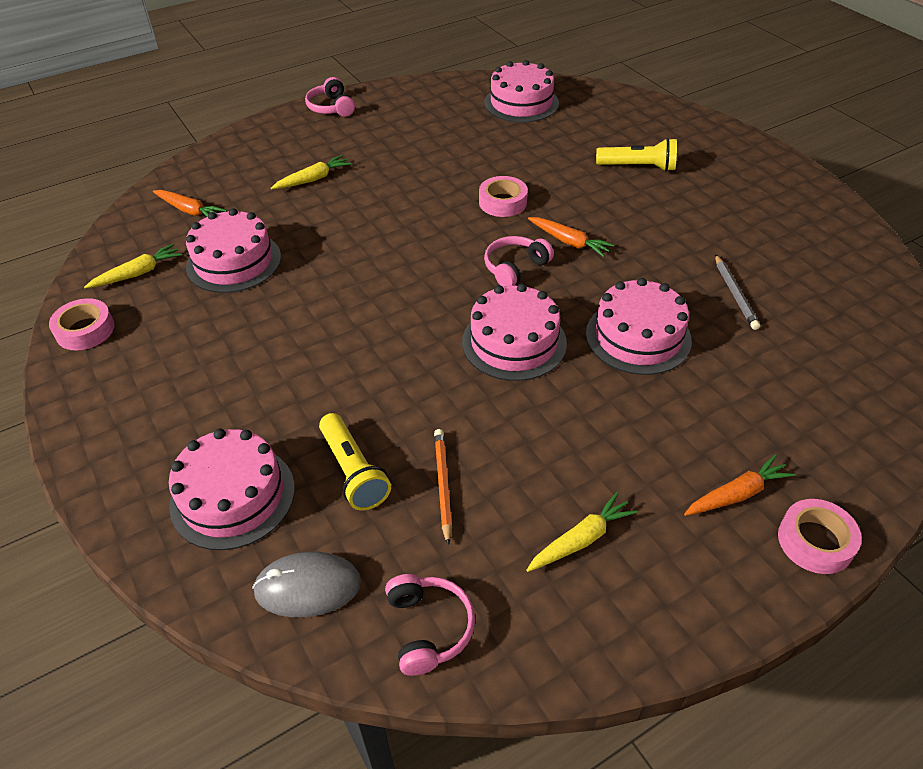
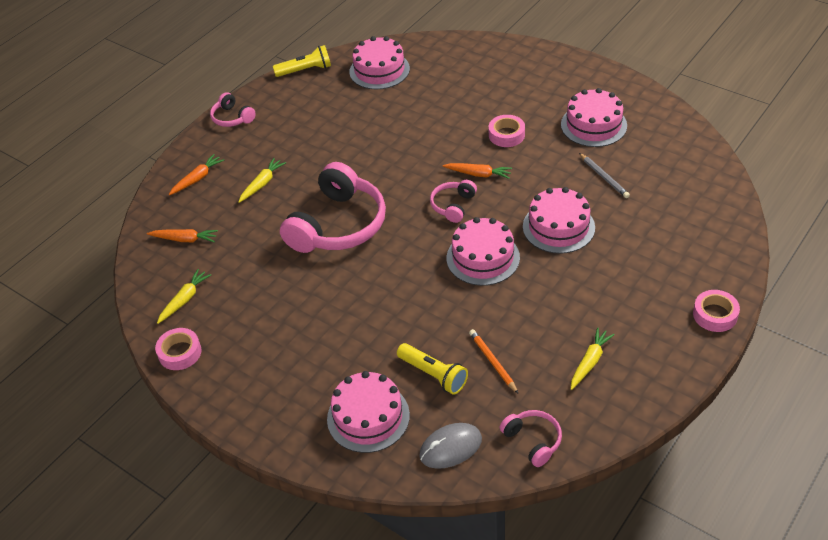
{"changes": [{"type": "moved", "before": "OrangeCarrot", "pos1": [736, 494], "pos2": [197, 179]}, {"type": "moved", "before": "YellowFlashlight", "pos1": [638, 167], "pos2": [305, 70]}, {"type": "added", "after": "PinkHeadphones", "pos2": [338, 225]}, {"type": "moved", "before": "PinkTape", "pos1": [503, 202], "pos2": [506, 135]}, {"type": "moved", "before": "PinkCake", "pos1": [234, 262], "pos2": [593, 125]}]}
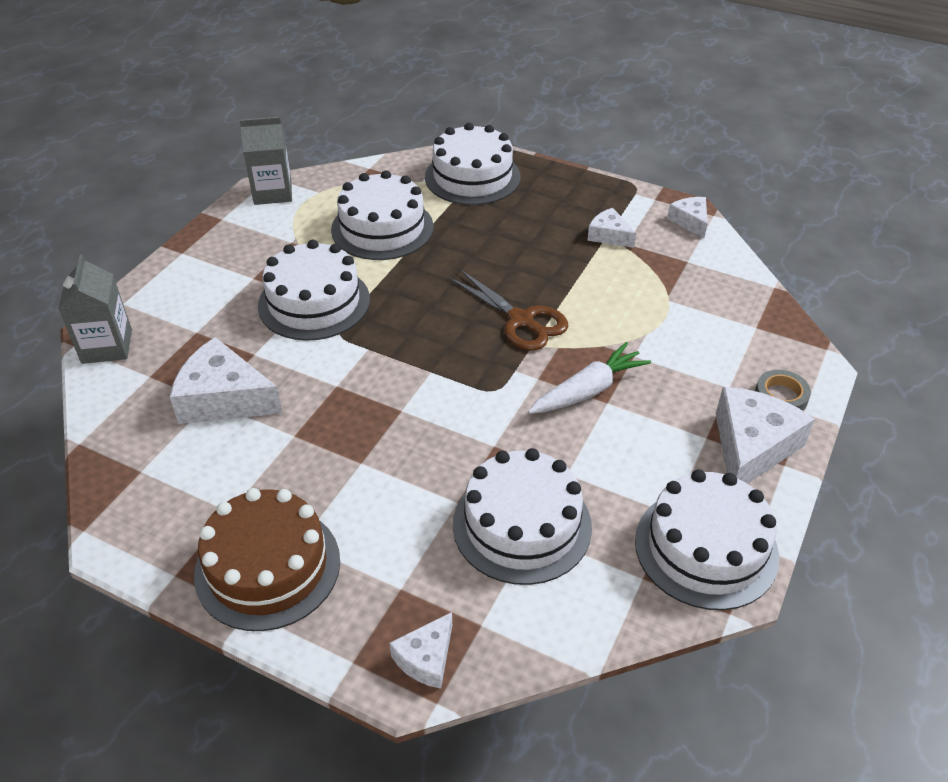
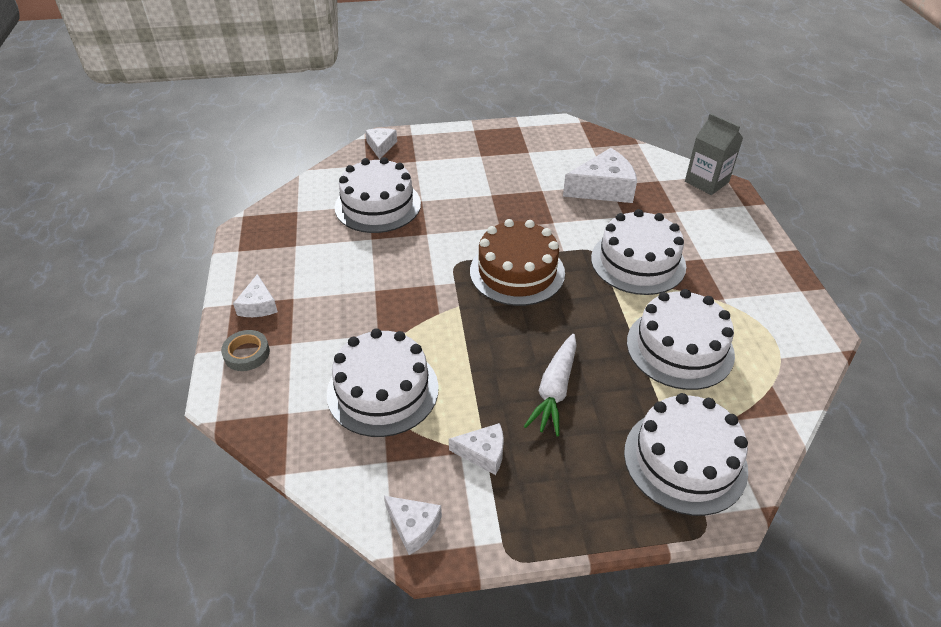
{"changes": [{"type": "resized", "before": "WhiteCheese", "pos1": [751, 447], "pos2": [258, 305], "scale": 0.55}, {"type": "moved", "before": "WhiteCake", "pos1": [706, 548], "pos2": [382, 390]}, {"type": "moved", "before": "BrownCake", "pos1": [267, 567], "pos2": [517, 272]}, {"type": "moved", "before": "WhiteCarrot", "pos1": [588, 390], "pos2": [555, 390]}, {"type": "removed", "before": "GreyCarton", "pos1": [273, 192]}, {"type": "removed", "before": "BrownScissors", "pos1": [521, 320]}]}
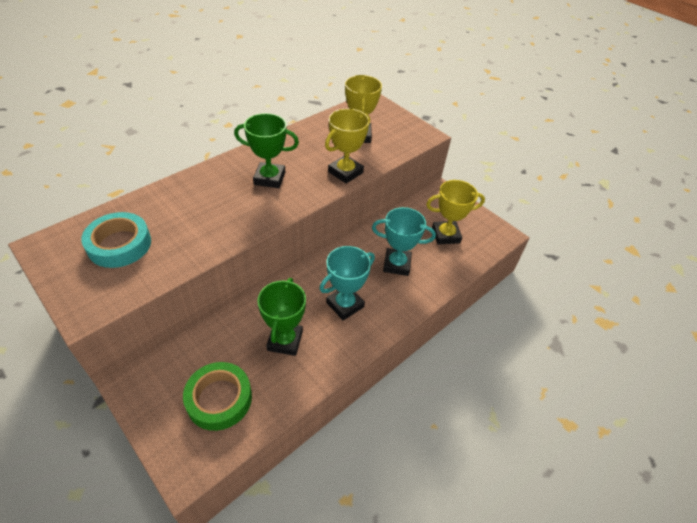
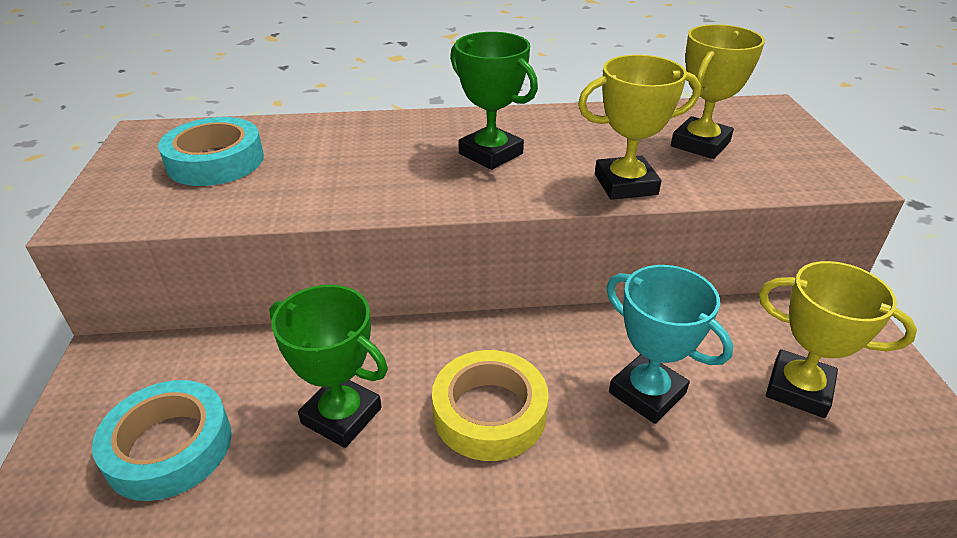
{"changes": [{"type": "recoloured", "before": "GreenTape", "after": "TurquoiseTape", "pos1": [219, 399], "pos2": [169, 447]}, {"type": "turned", "before": "GreenTrophy", "pos1": [285, 341], "pos2": [341, 416], "turn": 75}, {"type": "replaced", "before": "TurquoiseTrophy", "after": "YellowTape", "pos1": [345, 305], "pos2": [489, 412]}]}
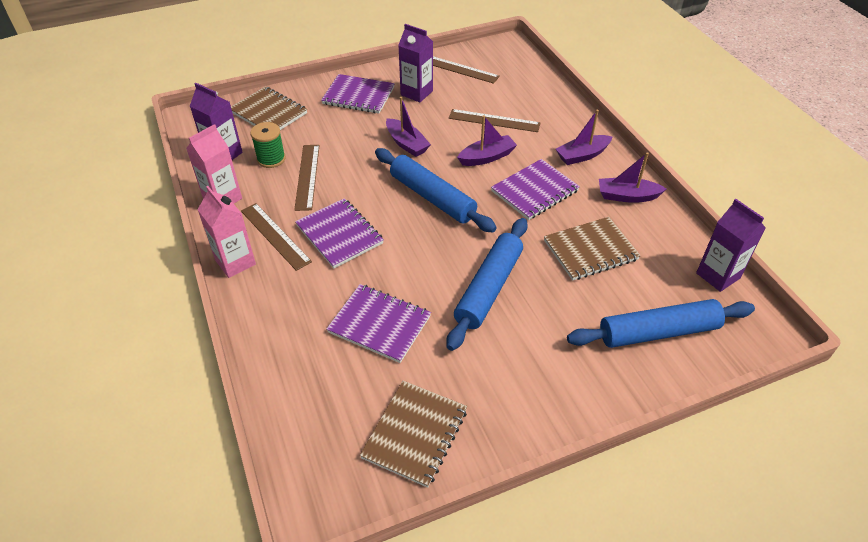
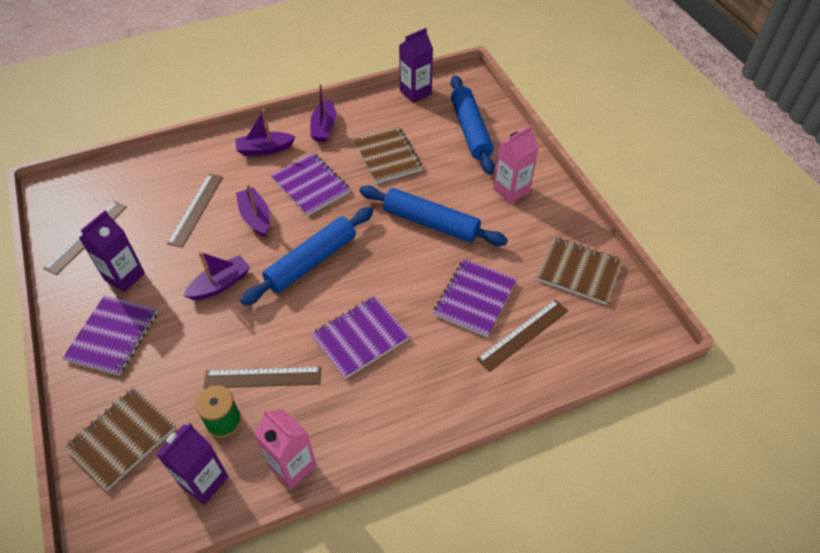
{"changes": [{"type": "turned", "before": "PurpleBoat", "pos1": [582, 155], "pos2": [265, 149], "turn": 105}, {"type": "moved", "before": "BrownRuler", "pos1": [275, 236], "pos2": [523, 334]}, {"type": "moved", "before": "PinkCarton", "pos1": [235, 262], "pos2": [511, 190]}]}
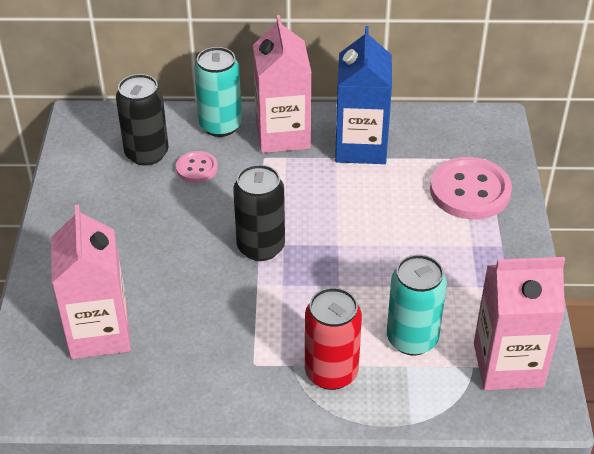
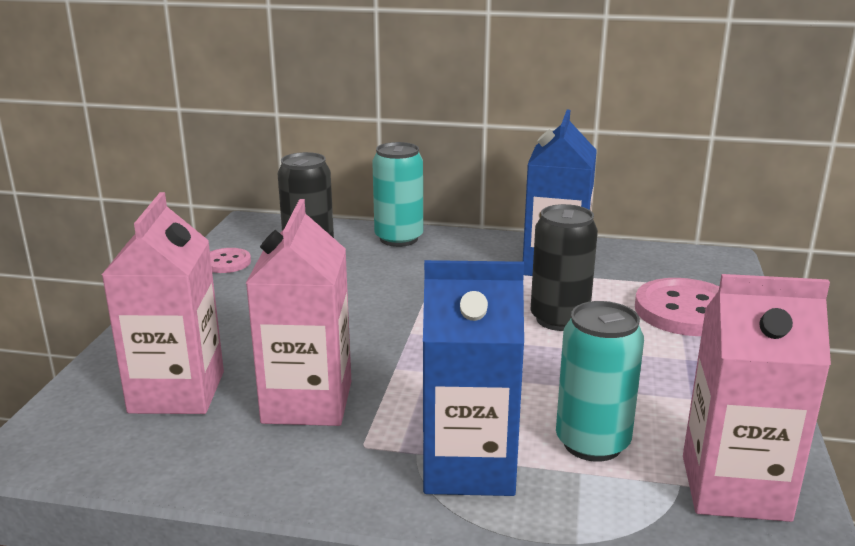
{"changes": [{"type": "moved", "before": "PinkButton", "pos1": [197, 168], "pos2": [226, 262]}, {"type": "moved", "before": "PinkCarton", "pos1": [282, 135], "pos2": [307, 402]}, {"type": "replaced", "before": "RedCan", "after": "BlueCarton", "pos1": [331, 372], "pos2": [468, 467]}, {"type": "moved", "before": "BlackCan", "pos1": [261, 247], "pos2": [559, 319]}]}
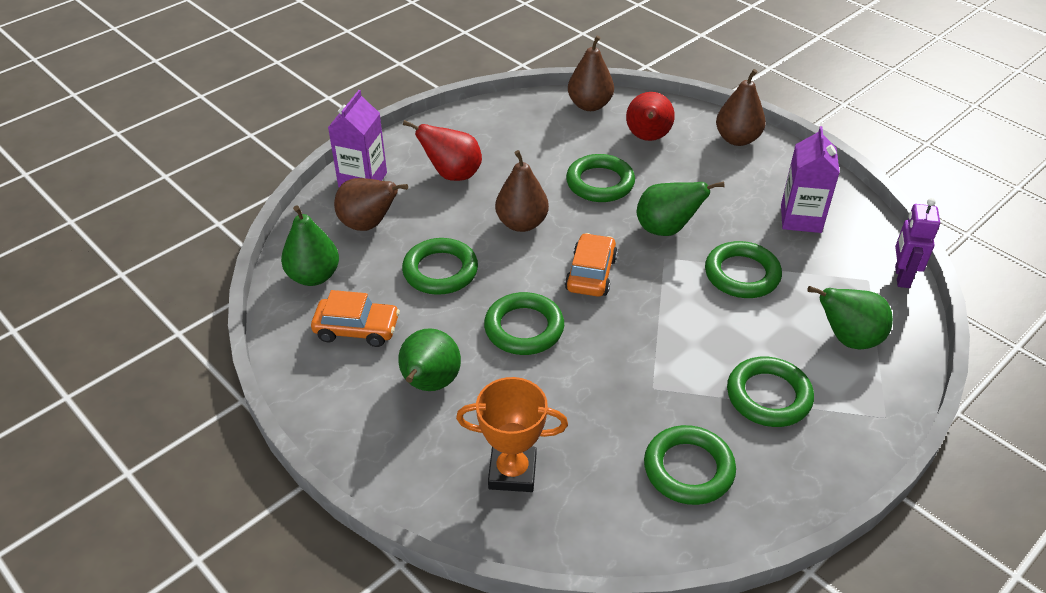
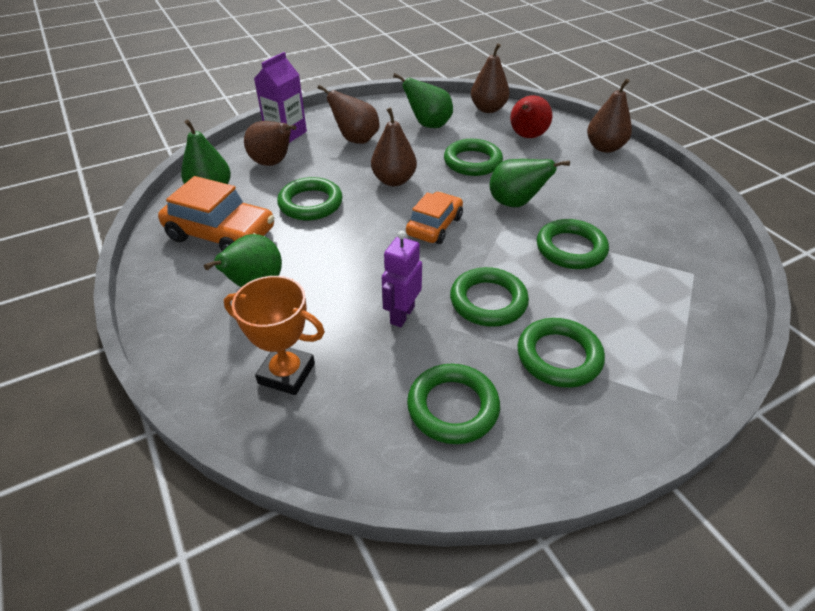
{"changes": [{"type": "resized", "before": "OrangeCar", "pos1": [357, 329], "pos2": [221, 234], "scale": 1.51}, {"type": "recoloured", "before": "RedPear", "after": "BrownPear", "pos1": [452, 175], "pos2": [356, 140]}, {"type": "moved", "before": "PurpleRobot", "pos1": [901, 277], "pos2": [402, 315]}, {"type": "moved", "before": "GreenPear", "pos1": [848, 339], "pos2": [428, 125]}, {"type": "moved", "before": "GreenRing", "pos1": [524, 328], "pos2": [488, 301]}, {"type": "removed", "before": "PurpleCarton", "pos1": [801, 218]}]}
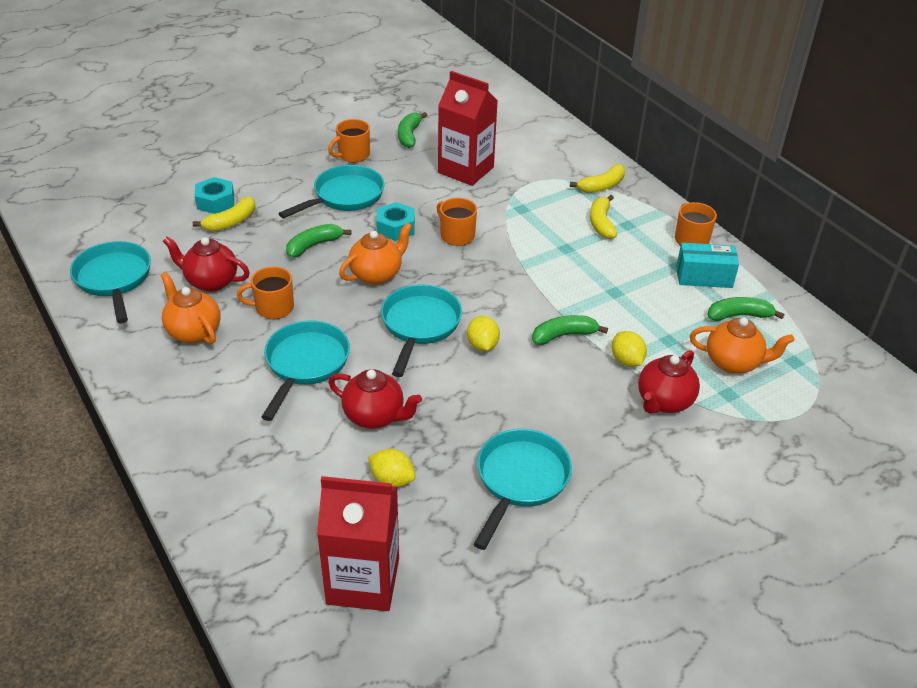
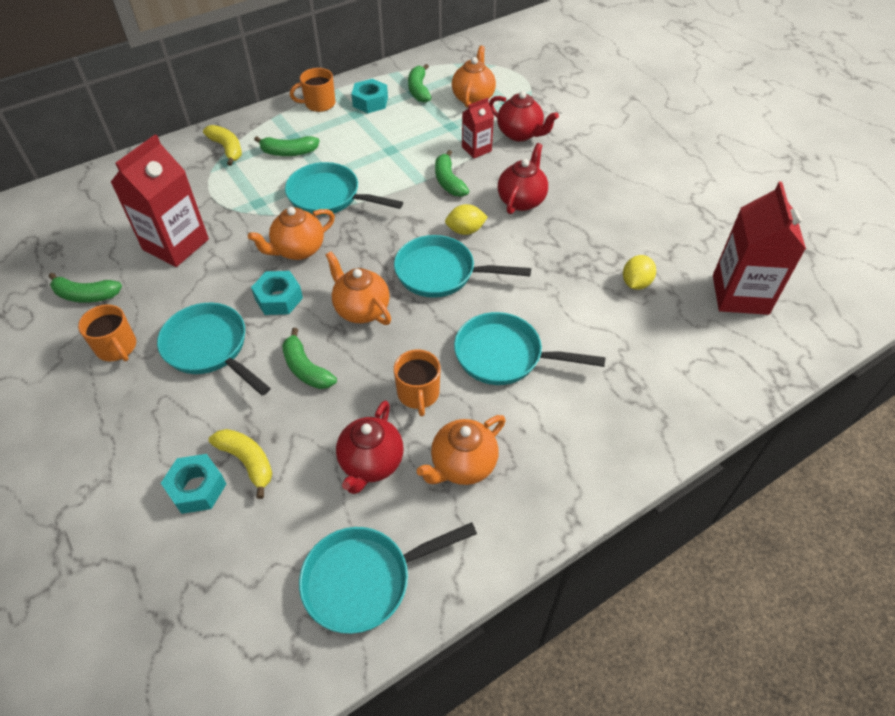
{"changes": [{"type": "replaced", "before": "OrangeMug", "after": "OrangeTeapot", "pos1": [456, 235], "pos2": [298, 250]}, {"type": "recoloured", "before": "YellowBanana", "after": "GreenBanana", "pos1": [601, 223], "pos2": [289, 152]}, {"type": "moved", "before": "TurquoisePan", "pos1": [520, 480], "pos2": [329, 196]}, {"type": "replaced", "before": "TurquoiseBox", "after": "TurquoiseNut", "pos1": [704, 277], "pos2": [370, 102]}, {"type": "replaced", "before": "YellowLemon", "after": "RedCarton", "pos1": [626, 360], "pos2": [476, 149]}, {"type": "moved", "before": "RedTeapot", "pos1": [375, 416], "pos2": [521, 200]}]}
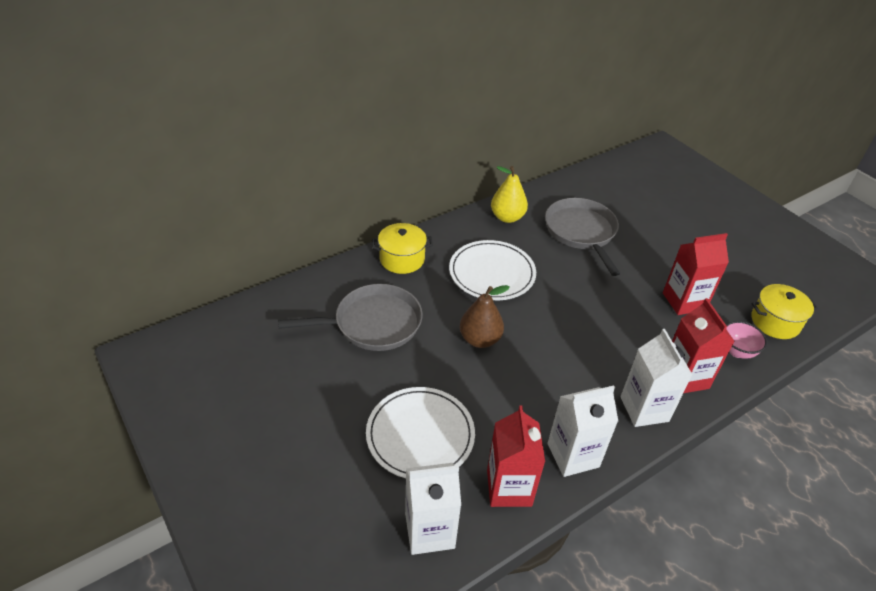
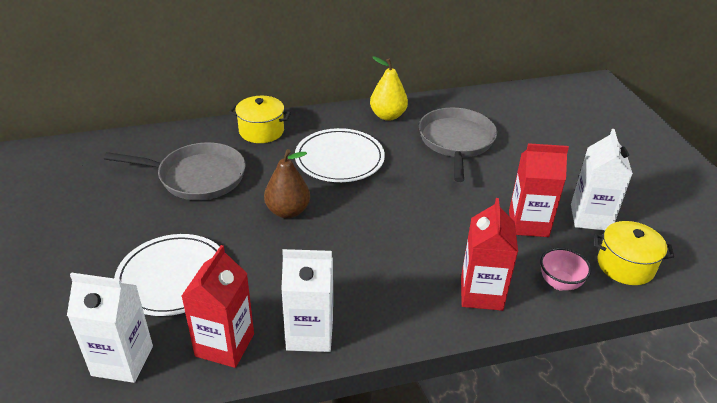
{"changes": [{"type": "moved", "before": "WhiteCarton", "pos1": [644, 409], "pos2": [590, 217]}]}
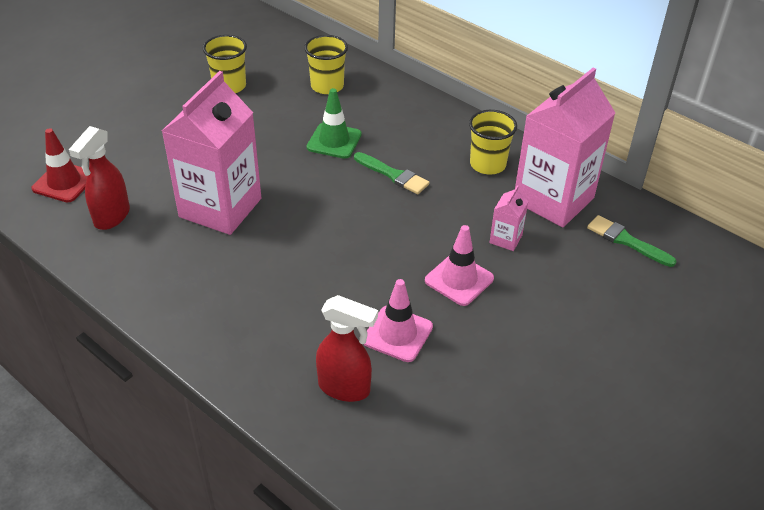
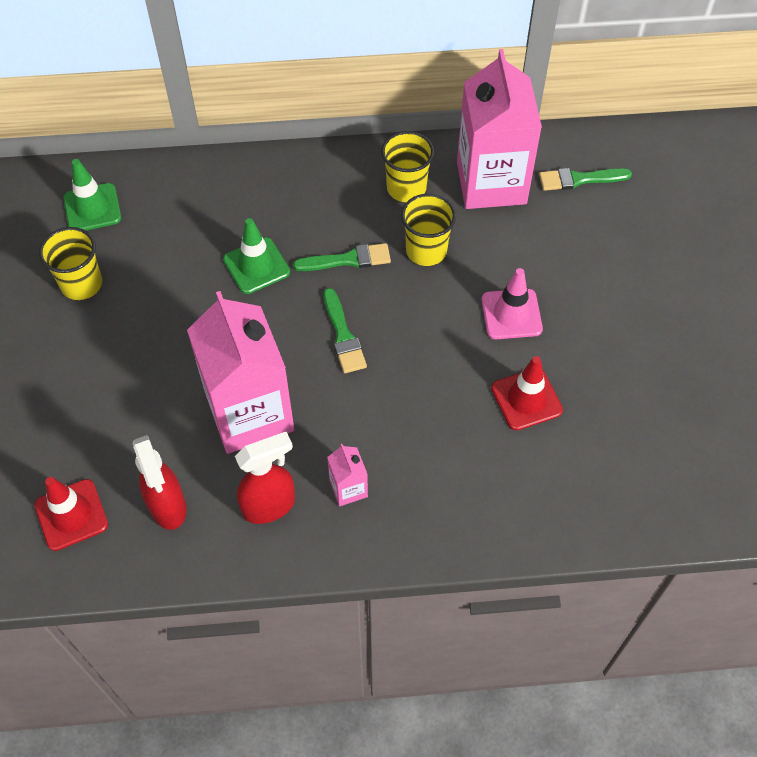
{"changes": [{"type": "added", "after": "GreenTrafficCone", "pos2": [92, 208]}, {"type": "moved", "before": "RedSprayBottle", "pos1": [345, 388], "pos2": [270, 506]}, {"type": "added", "after": "GreenBrush", "pos2": [343, 335]}, {"type": "moved", "before": "PinkCarton", "pos1": [505, 239], "pos2": [348, 488]}, {"type": "moved", "before": "YellowCup", "pos1": [327, 86], "pos2": [426, 250]}, {"type": "recoloured", "before": "PinkTrafficCone", "after": "RedTrafficCone", "pos1": [397, 334], "pos2": [526, 399]}]}
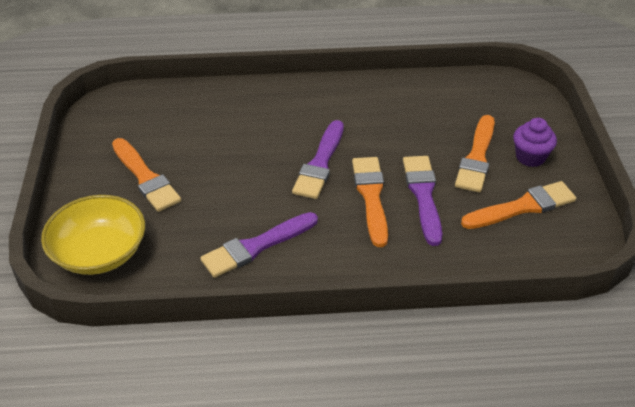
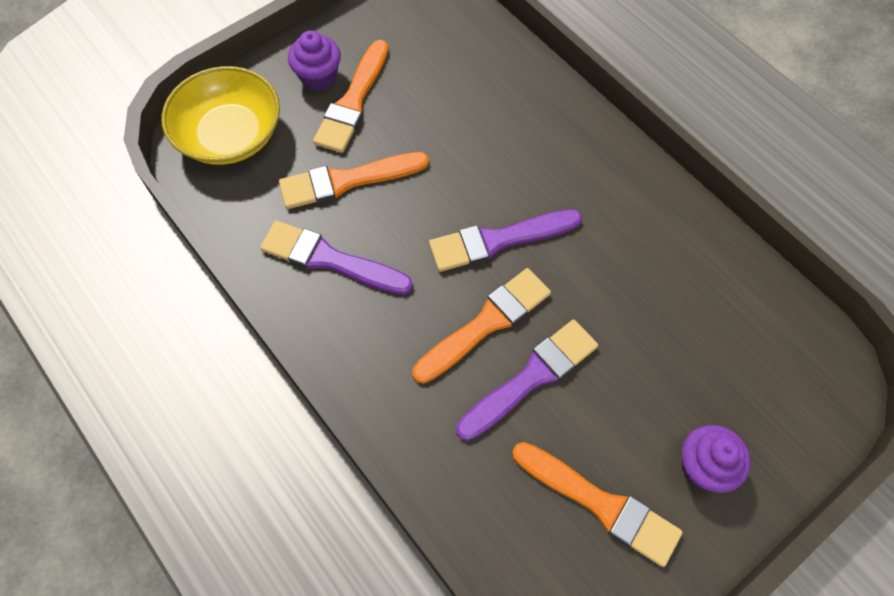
{"changes": [{"type": "moved", "before": "OrangeBrush", "pos1": [477, 158], "pos2": [347, 181]}, {"type": "added", "after": "PurpleCupcake", "pos2": [318, 77]}]}
